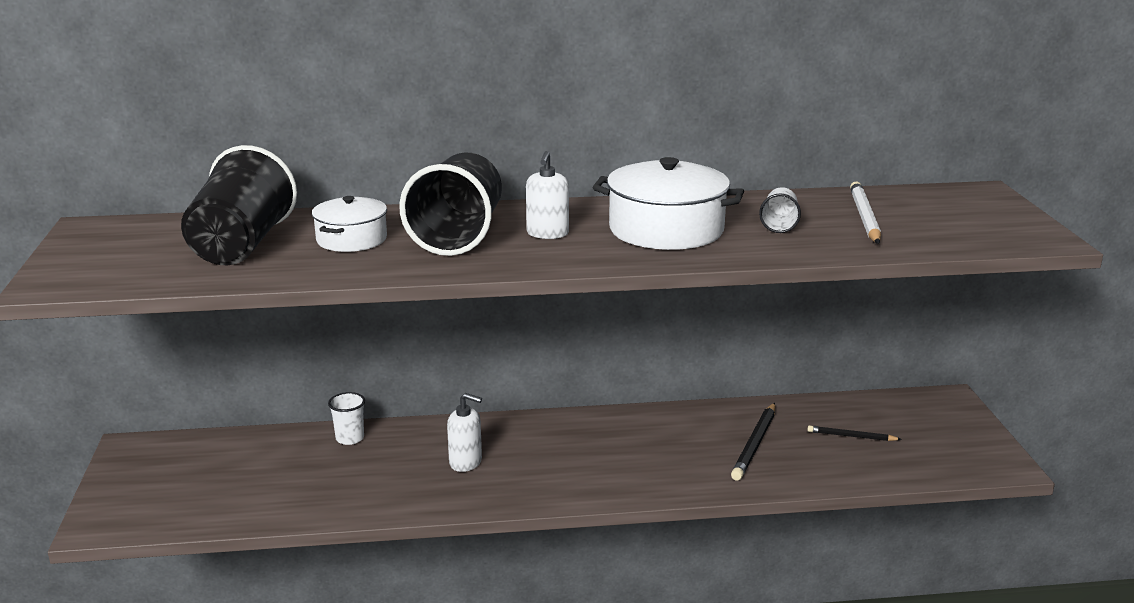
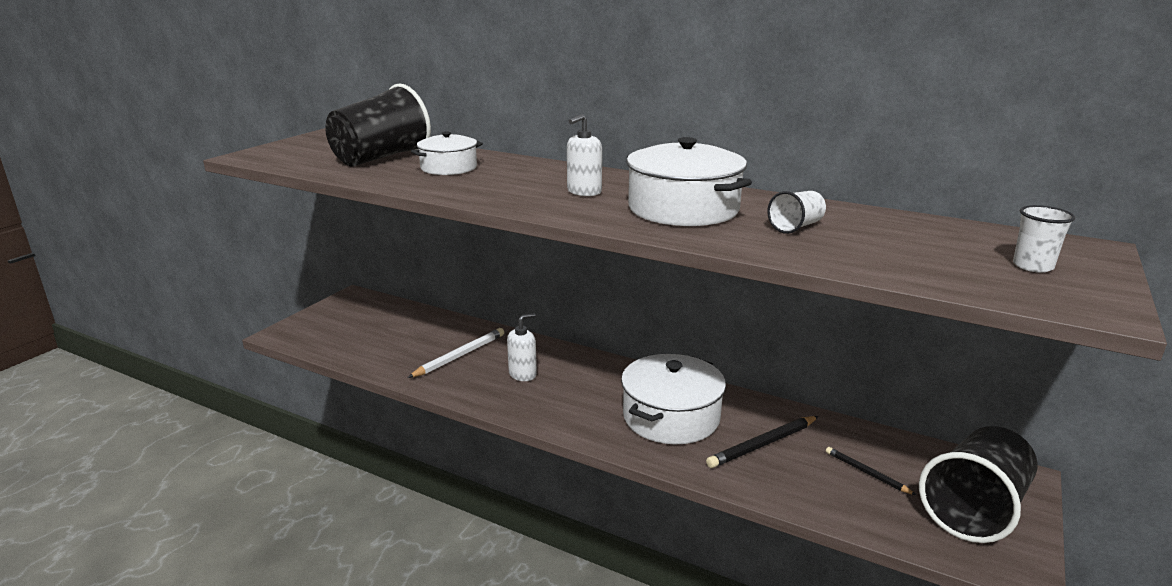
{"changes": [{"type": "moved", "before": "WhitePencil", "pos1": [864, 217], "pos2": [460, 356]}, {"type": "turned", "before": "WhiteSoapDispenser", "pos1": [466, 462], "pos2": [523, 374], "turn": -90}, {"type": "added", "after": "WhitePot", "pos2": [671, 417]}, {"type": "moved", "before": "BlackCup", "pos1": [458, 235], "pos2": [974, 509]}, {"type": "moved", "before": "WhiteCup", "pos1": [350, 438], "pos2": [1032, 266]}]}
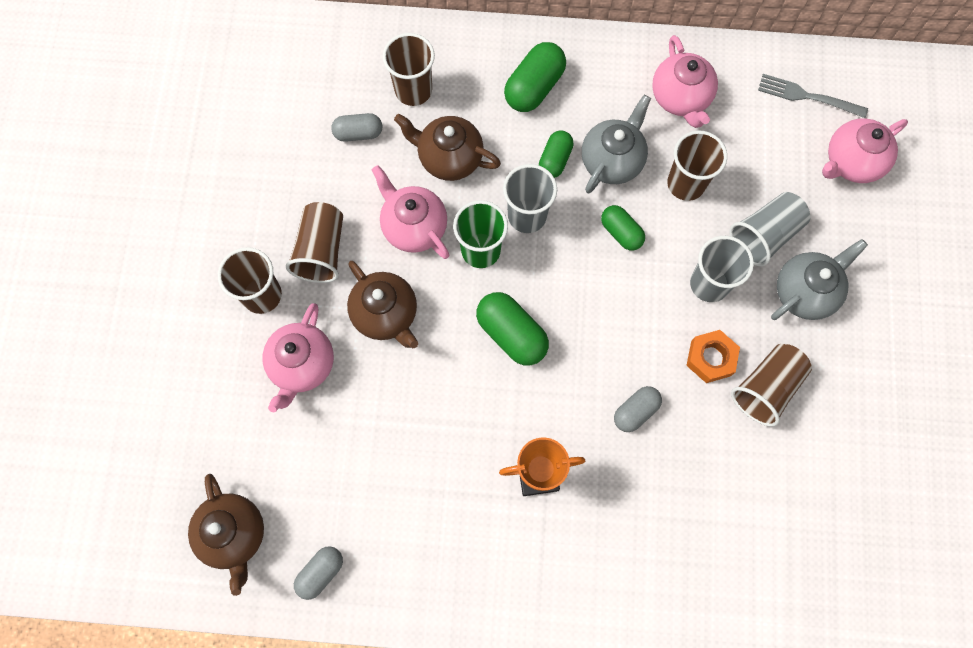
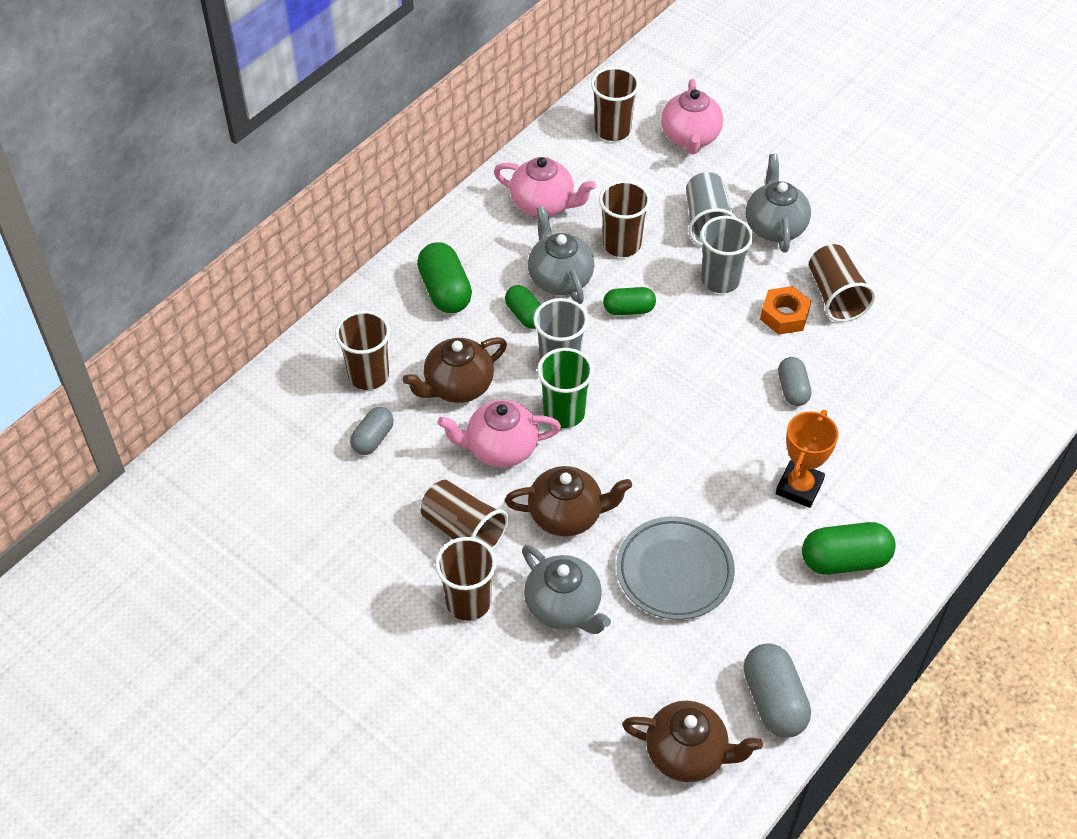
{"changes": [{"type": "recoloured", "before": "PinkTeapot", "after": "GreyTeapot", "pos1": [302, 365], "pos2": [564, 607]}, {"type": "replaced", "before": "GreyFork", "after": "BrownCup", "pos1": [807, 96], "pos2": [612, 130]}, {"type": "added", "after": "GreyPlate", "pos2": [674, 572]}, {"type": "resized", "before": "GreyCapsule", "pos1": [320, 573], "pos2": [774, 701], "scale": 1.57}, {"type": "moved", "before": "GreenCapsule", "pos1": [511, 334], "pos2": [844, 560]}]}
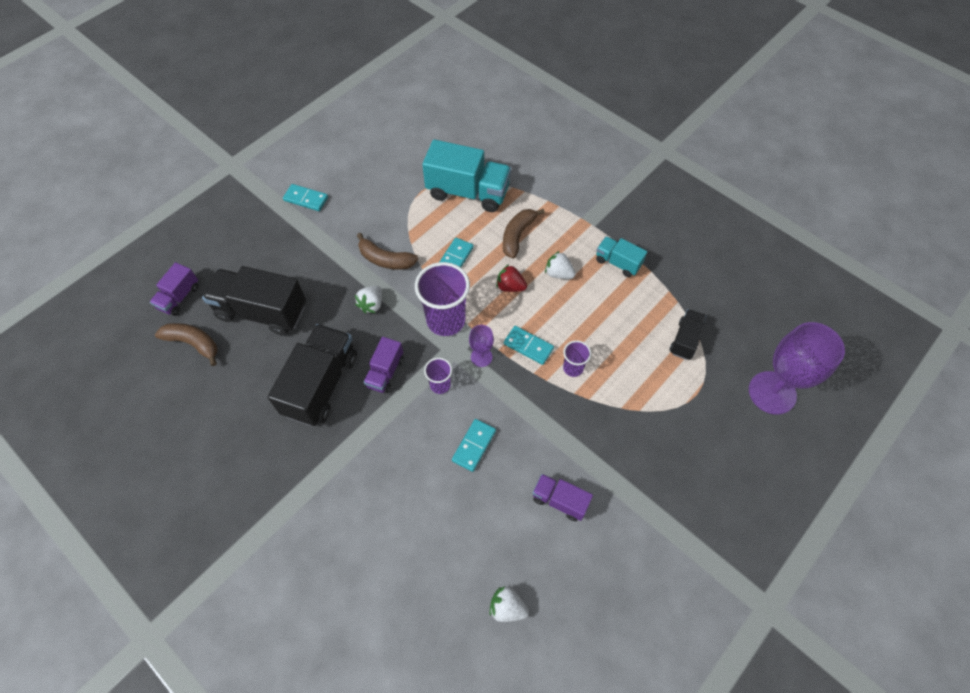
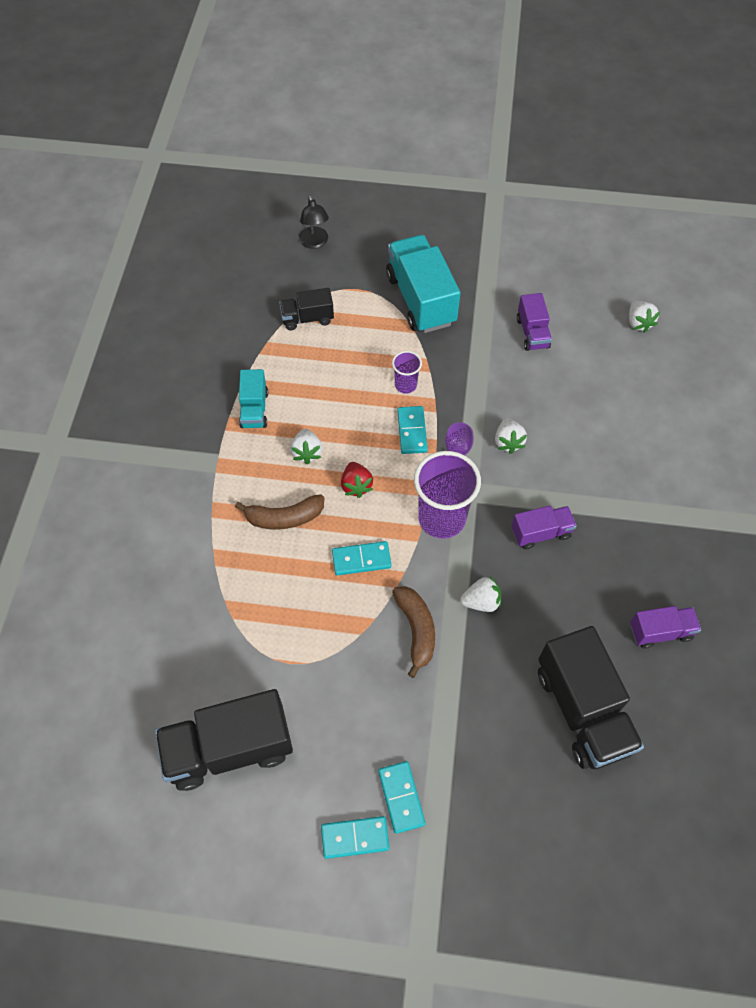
{"changes": [{"type": "moved", "before": "BlackTruck", "pos1": [321, 384], "pos2": [229, 748]}, {"type": "replaced", "before": "PurpleGoblet", "after": "BlackLamp", "pos1": [772, 392], "pos2": [314, 243]}, {"type": "moved", "before": "TurquoiseDomino", "pos1": [474, 445], "pos2": [355, 838]}, {"type": "moved", "before": "TurquoiseTruck", "pos1": [468, 192], "pos2": [420, 299]}, {"type": "added", "after": "WhiteStrawberry", "pos2": [508, 442]}, {"type": "moved", "before": "PurpleTruck", "pos1": [179, 297], "pos2": [660, 631]}, {"type": "removed", "before": "BrownBanana", "pos1": [193, 343]}, {"type": "removed", "before": "PurpleCup", "pos1": [440, 385]}]}
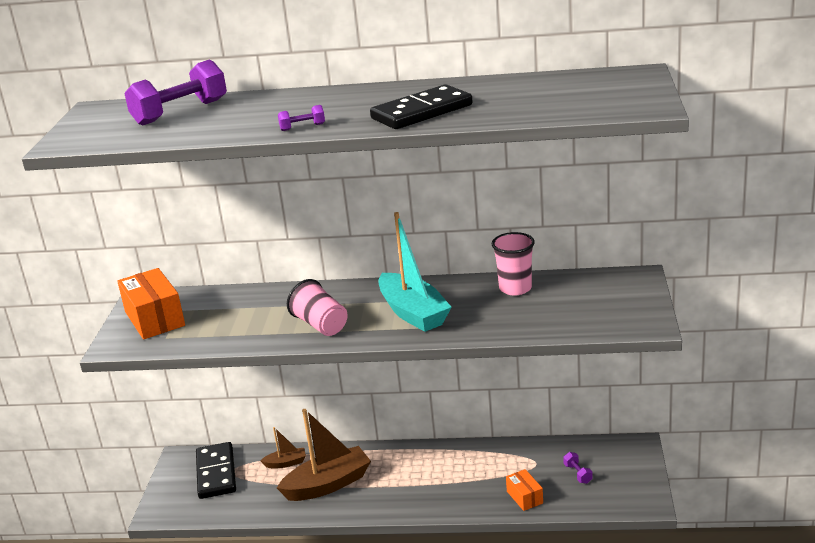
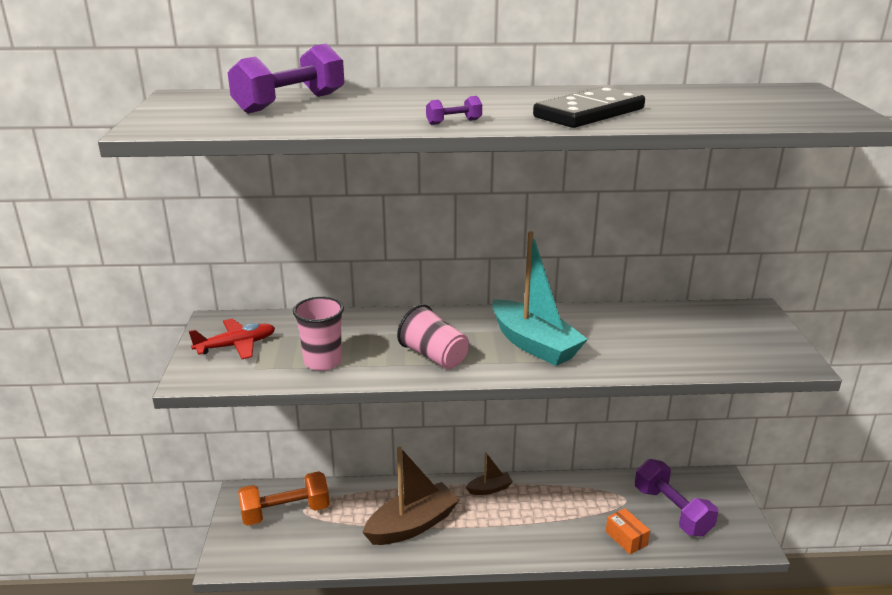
{"changes": [{"type": "replaced", "before": "OrangeBox", "after": "RedPlane", "pos1": [154, 319], "pos2": [236, 345]}, {"type": "replaced", "before": "BlackDomino", "after": "OrangeDumbbell", "pos1": [216, 473], "pos2": [285, 512]}, {"type": "moved", "before": "PinkCup", "pos1": [515, 288], "pos2": [323, 362]}, {"type": "moved", "before": "BrownBoat", "pos1": [286, 463], "pos2": [489, 489]}, {"type": "resized", "before": "PurpleDumbbell", "pos1": [578, 474], "pos2": [672, 511], "scale": 2.27}]}
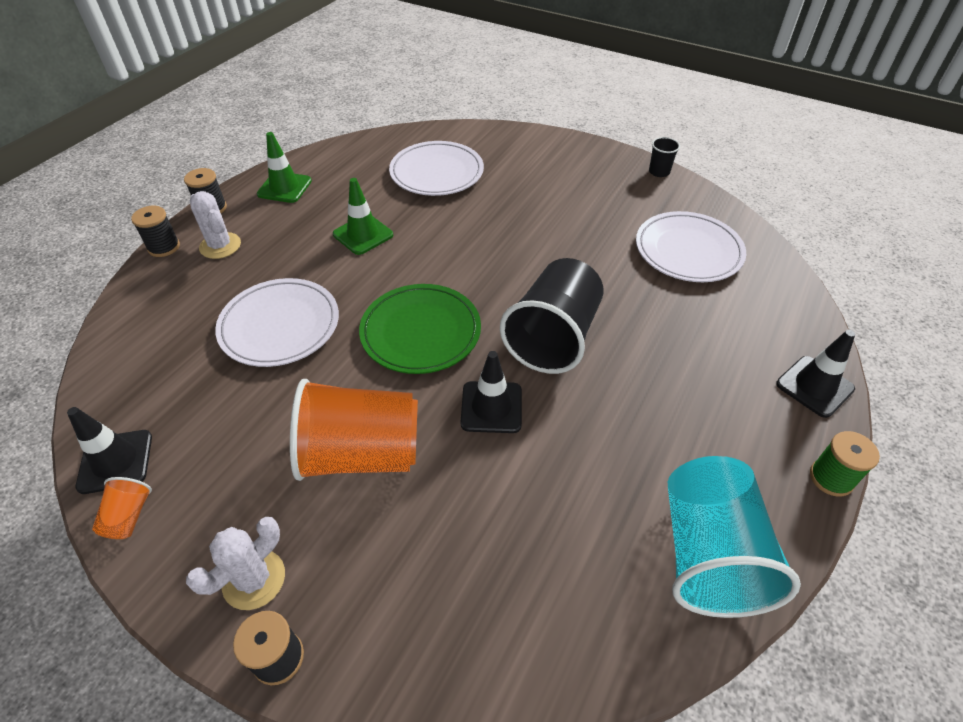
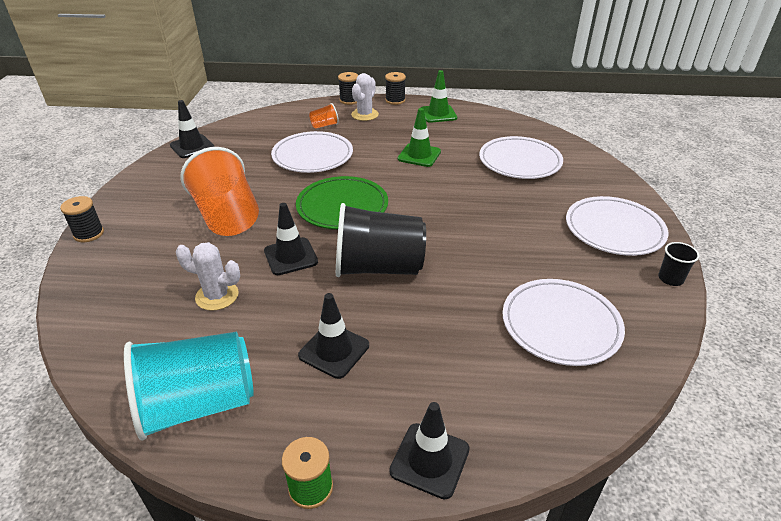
{"changes": [{"type": "moved", "before": "WhiteCactus", "pos1": [254, 579], "pos2": [217, 296]}, {"type": "added", "after": "BlackTrafficCone", "pos2": [334, 350]}, {"type": "moved", "before": "OrangeCup", "pos1": [129, 516], "pos2": [324, 125]}, {"type": "added", "after": "WhitePlate", "pos2": [614, 229]}]}
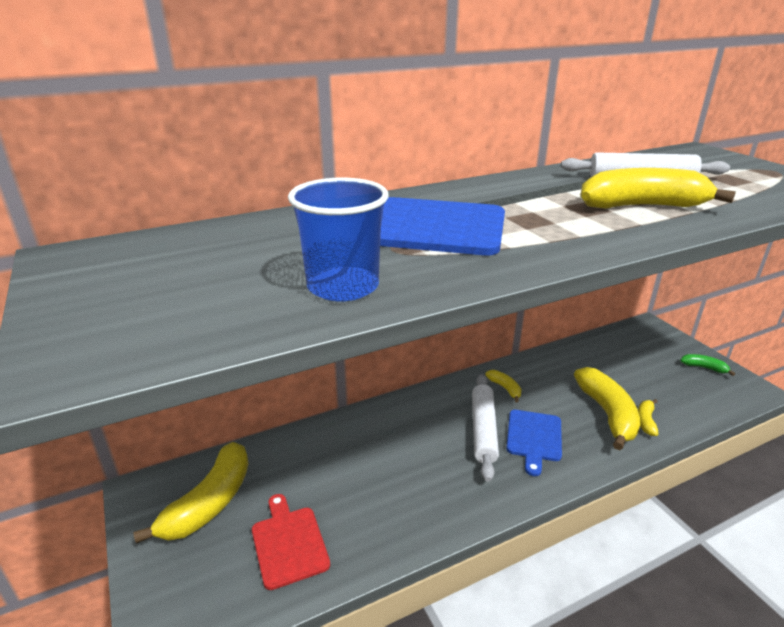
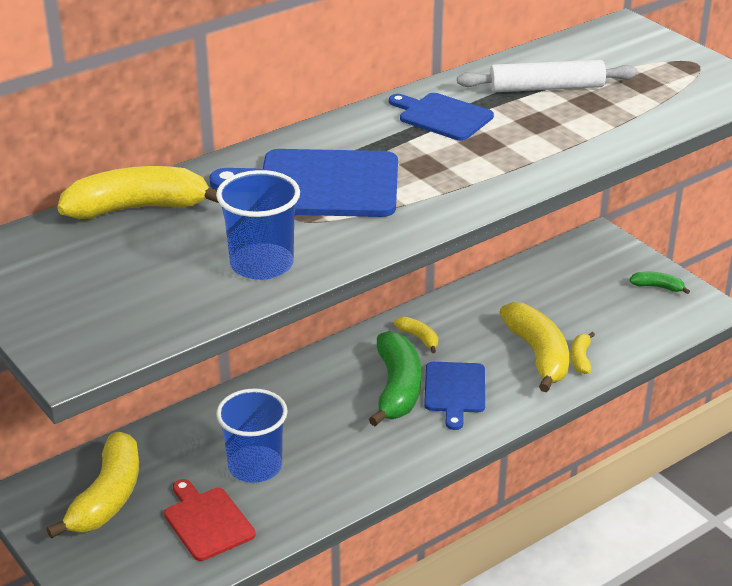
{"changes": [{"type": "moved", "before": "YellowBanana", "pos1": [642, 206], "pos2": [138, 208]}, {"type": "added", "after": "BlueCup", "pos2": [255, 466]}, {"type": "replaced", "before": "WhiteRollingPin", "after": "GreenBanana", "pos1": [483, 430], "pos2": [397, 389]}, {"type": "added", "after": "BlueCuttingBoard", "pos2": [442, 116]}]}
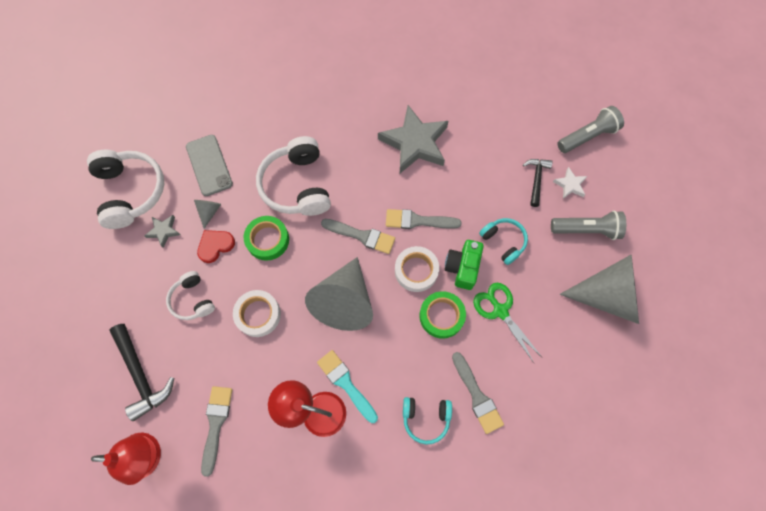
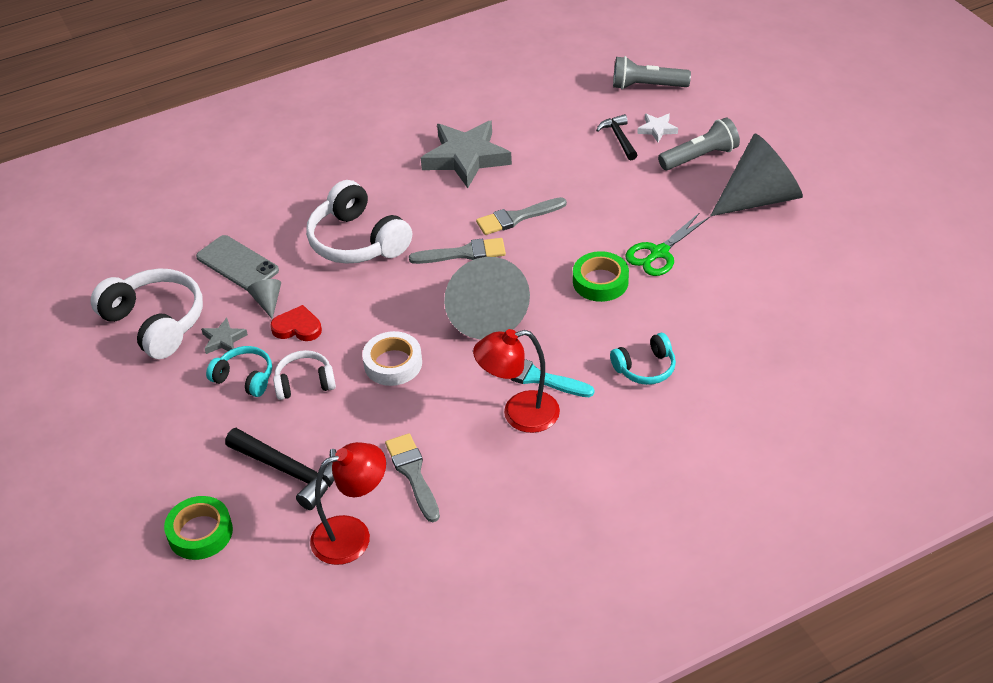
{"changes": [{"type": "moved", "before": "GreenTape", "pos1": [267, 240], "pos2": [200, 533]}, {"type": "moved", "before": "TurquoiseHeadphones", "pos1": [503, 242], "pos2": [244, 378]}, {"type": "turned", "before": "RedHeart", "pos1": [215, 246], "pos2": [297, 327], "turn": 75}, {"type": "turned", "before": "WhiteHeadphones", "pos1": [193, 300], "pos2": [304, 383], "turn": 135}, {"type": "turned", "before": "GreyFlashlight", "pos1": [587, 136], "pos2": [646, 86], "turn": -120}, {"type": "turned", "before": "GreenScissors", "pos1": [500, 311], "pos2": [659, 253], "turn": -75}, {"type": "removed", "before": "WhiteTape", "pos1": [416, 271]}, {"type": "removed", "before": "GreenCamera", "pos1": [462, 268]}, {"type": "removed", "before": "GreyBrush", "pos1": [477, 396]}]}
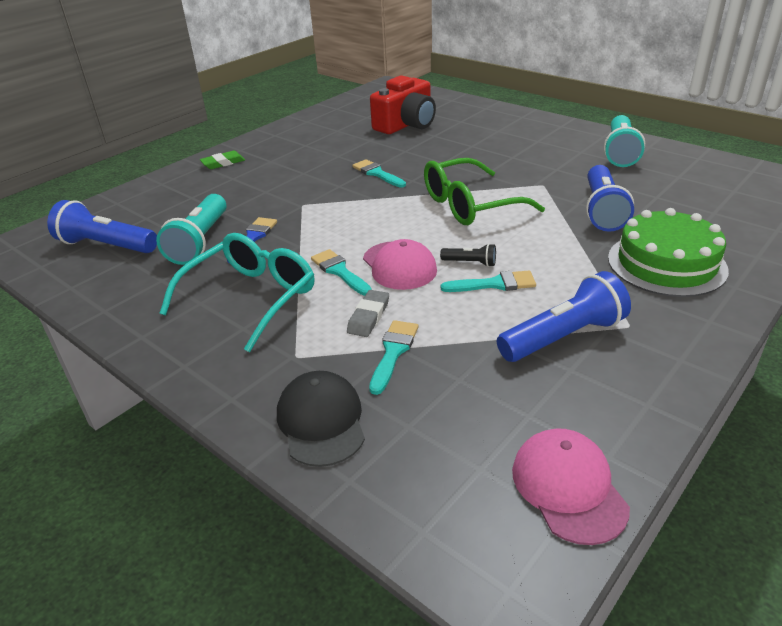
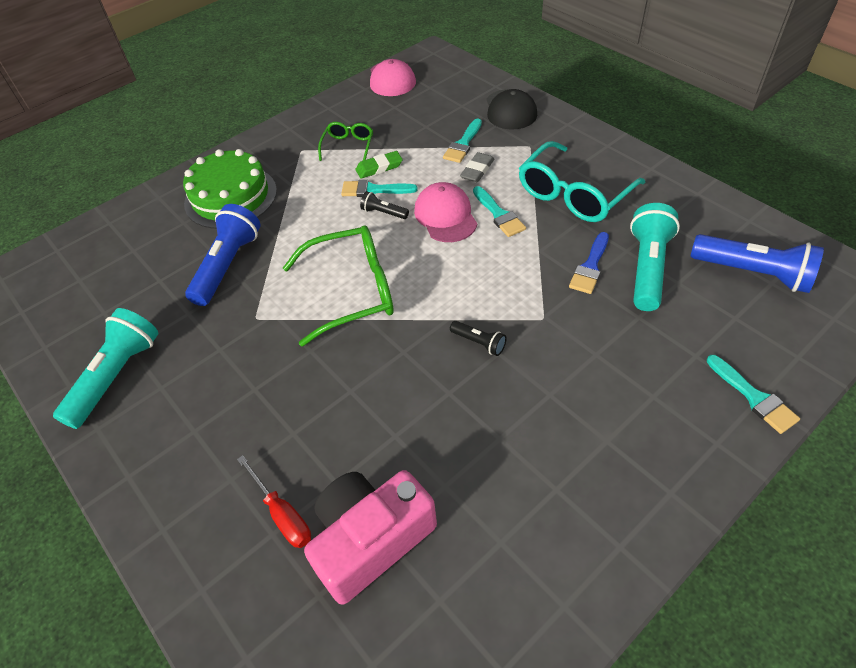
{"changes": [{"type": "added", "after": "RedScrewdriver", "pos2": [282, 514]}, {"type": "recoloured", "before": "RedCamera", "after": "PinkCamera", "pos1": [406, 124], "pos2": [371, 540]}, {"type": "replaced", "before": "BlueFlashlight", "after": "GreenGlasses", "pos1": [563, 336], "pos2": [348, 146]}, {"type": "moved", "before": "GreenEraser", "pos1": [223, 163], "pos2": [379, 167]}, {"type": "added", "after": "BlackFlashlight", "pos2": [479, 342]}, {"type": "moved", "before": "TurquoiseBrush", "pos1": [377, 173], "pos2": [754, 397]}]}
